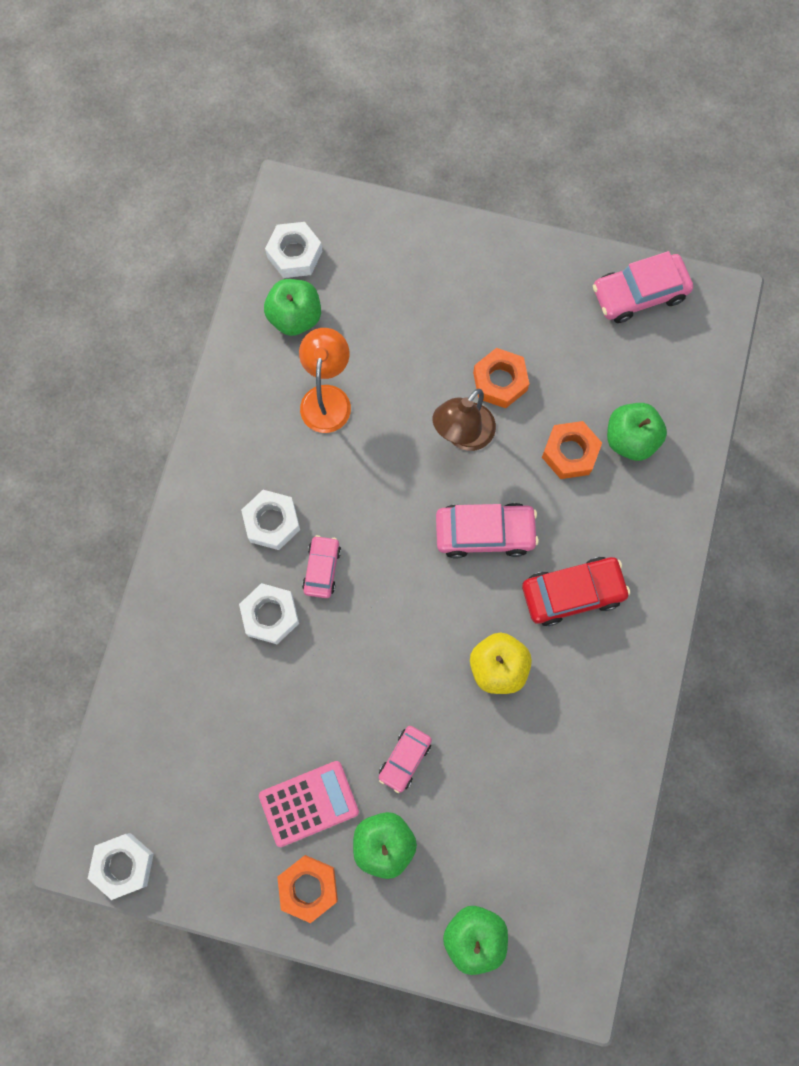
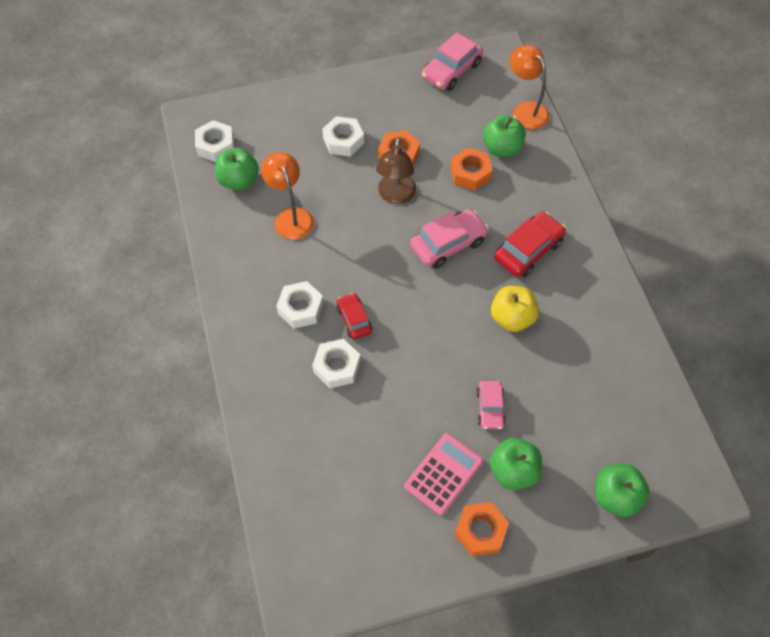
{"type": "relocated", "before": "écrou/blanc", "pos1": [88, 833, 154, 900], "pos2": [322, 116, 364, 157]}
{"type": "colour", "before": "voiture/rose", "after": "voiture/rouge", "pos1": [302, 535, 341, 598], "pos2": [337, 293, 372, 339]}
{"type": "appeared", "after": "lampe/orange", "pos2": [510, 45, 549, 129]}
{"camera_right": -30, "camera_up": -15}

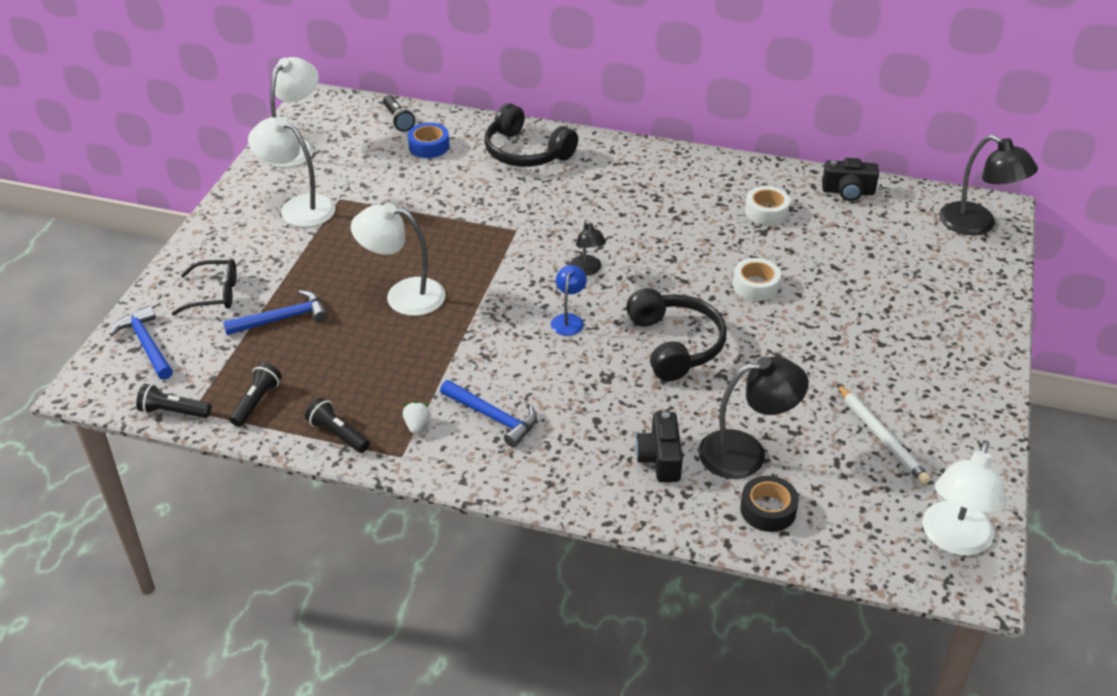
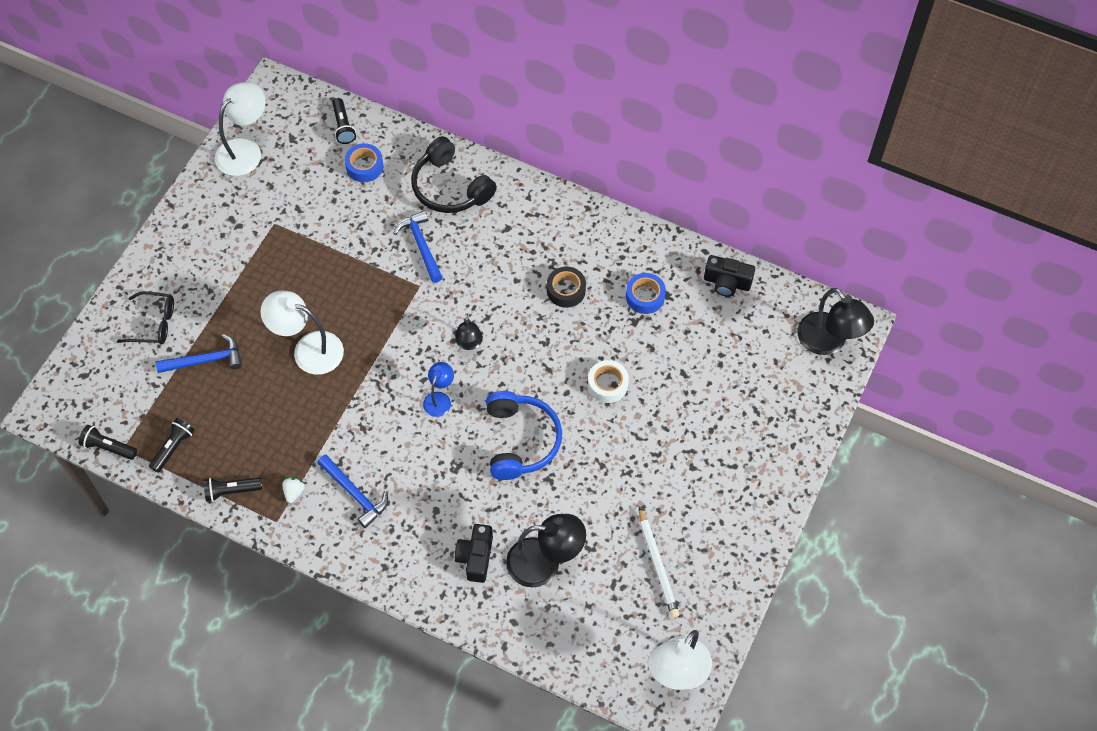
{"type": "spun", "before": "lampe de poche/noir", "pos1": [305, 398, 370, 453], "pos2": [204, 477, 262, 502], "turn": -60}
{"type": "relocated", "before": "marteau/bleu", "pos1": [110, 306, 173, 380], "pos2": [394, 210, 443, 283]}
{"type": "colour", "before": "casque audio/noir", "after": "casque audio/bleu", "pos1": [626, 288, 727, 381], "pos2": [486, 391, 562, 480]}
{"type": "relocated", "before": "ruban adhésif/noir", "pos1": [740, 476, 799, 532], "pos2": [547, 267, 586, 308]}
{"type": "colour", "before": "ruban adhésif/blanc", "after": "ruban adhésif/bleu", "pos1": [745, 186, 790, 225], "pos2": [626, 273, 666, 314]}
{"type": "missing", "before": "lampe/blanc", "pos1": [248, 117, 335, 227]}
{"camera_right": 10, "camera_up": 20}

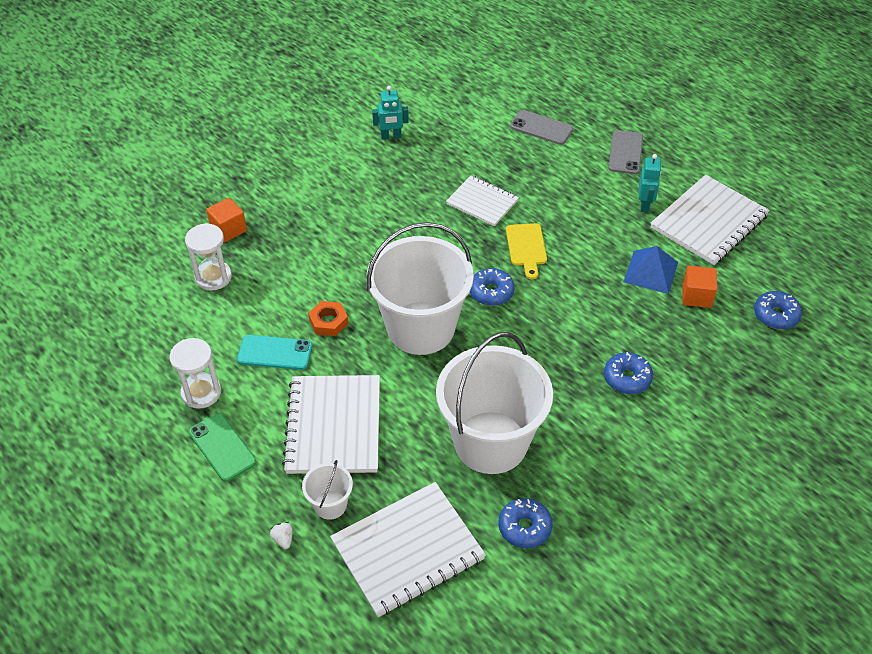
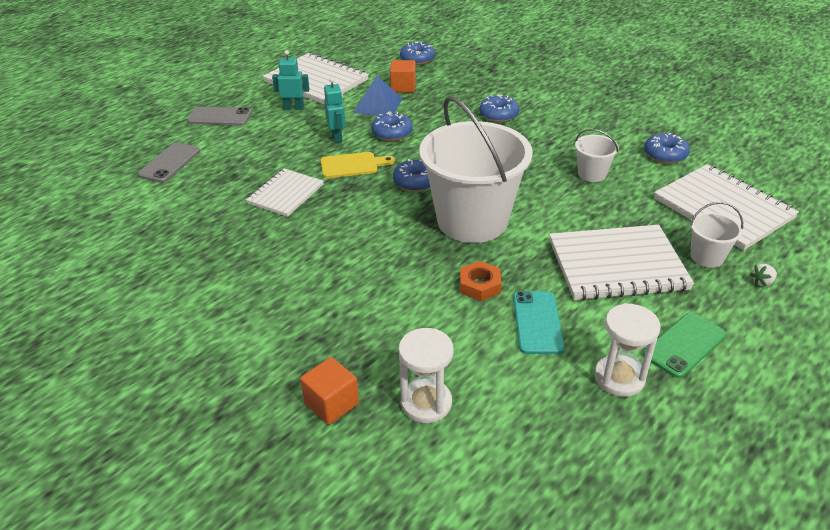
{"type": "relocated", "before": "robot/turquoise", "pos1": [372, 86, 409, 140], "pos2": [324, 78, 346, 143]}
{"type": "appeared", "after": "beignet/bleu", "pos2": [371, 112, 413, 141]}
{"type": "size", "before": "seau/blanc", "pos1": [436, 332, 553, 474], "pos2": [575, 129, 619, 182], "scale": 0.43}
{"camera_right": -95, "camera_up": -10}

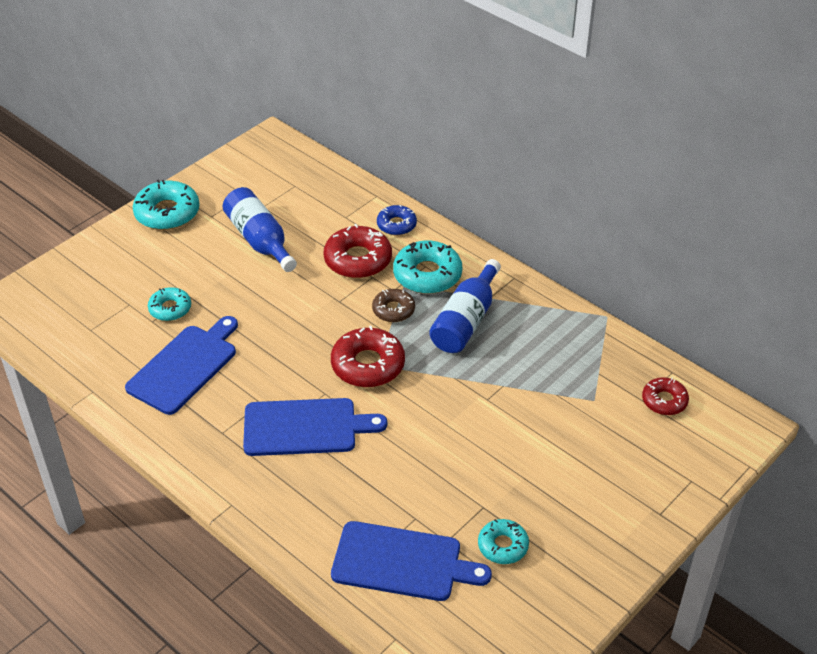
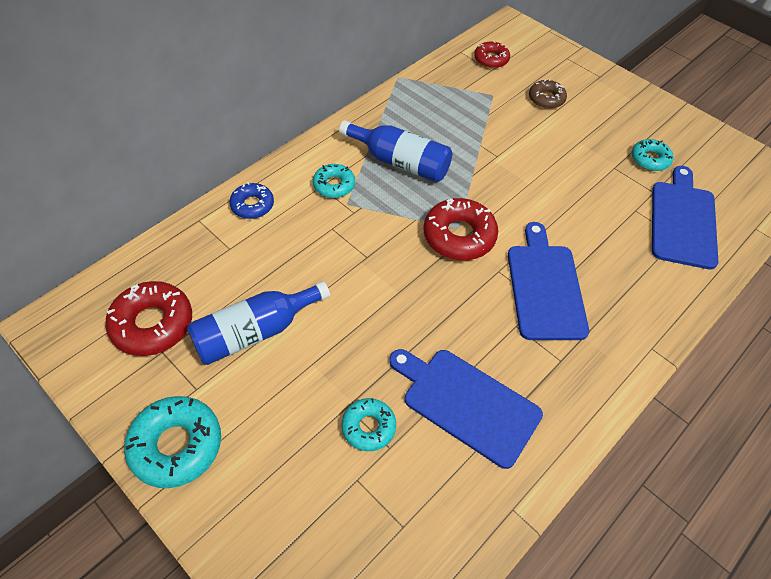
{"type": "relocated", "before": "beignet/rouge", "pos1": [323, 224, 392, 278], "pos2": [105, 281, 192, 356]}
{"type": "size", "before": "beignet/turquoise", "pos1": [393, 241, 462, 294], "pos2": [313, 164, 355, 198], "scale": 0.6}
{"type": "relocated", "before": "beignet/marron", "pos1": [372, 289, 415, 322], "pos2": [529, 79, 567, 109]}
{"camera_right": -90, "camera_up": 10}

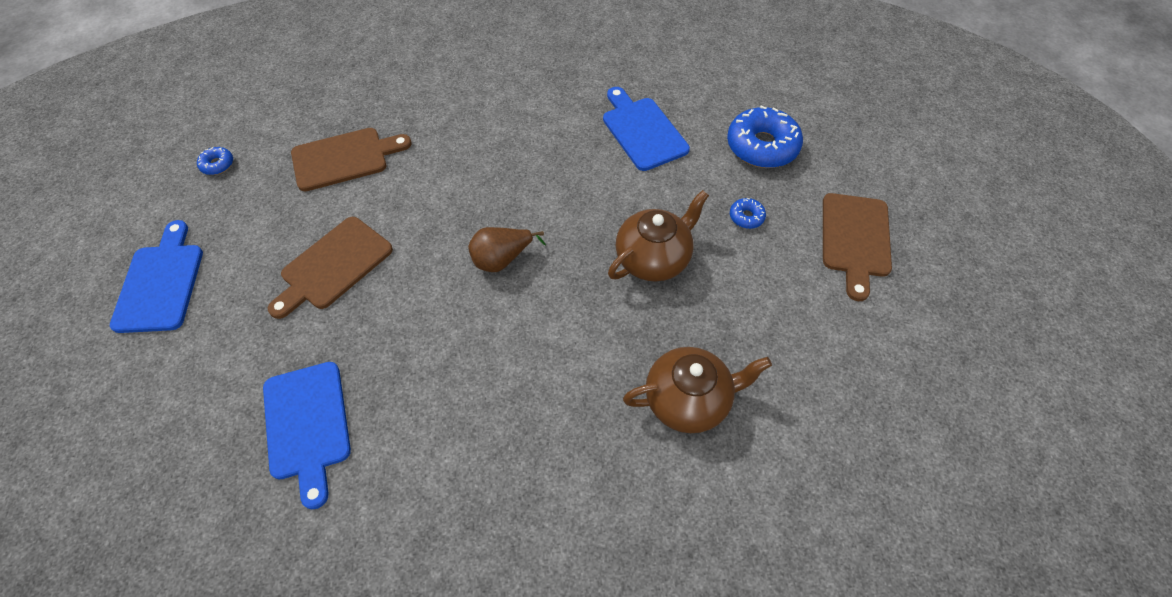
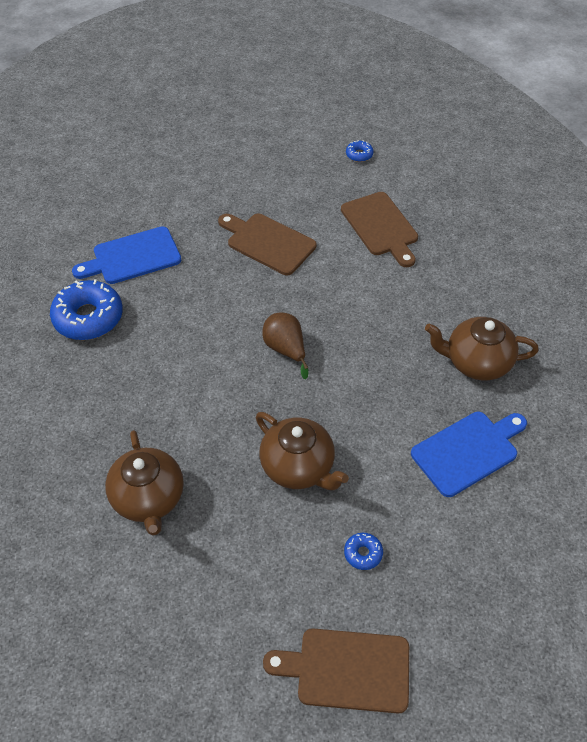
{"type": "relocated", "before": "beignet/bleu", "pos1": [727, 106, 803, 168], "pos2": [50, 279, 123, 340]}
{"type": "appeared", "after": "théière/marron", "pos2": [425, 317, 539, 380]}
{"type": "missing", "before": "planche à découper/bleu", "pos1": [110, 220, 203, 333]}
{"camera_right": 85, "camera_up": -5}

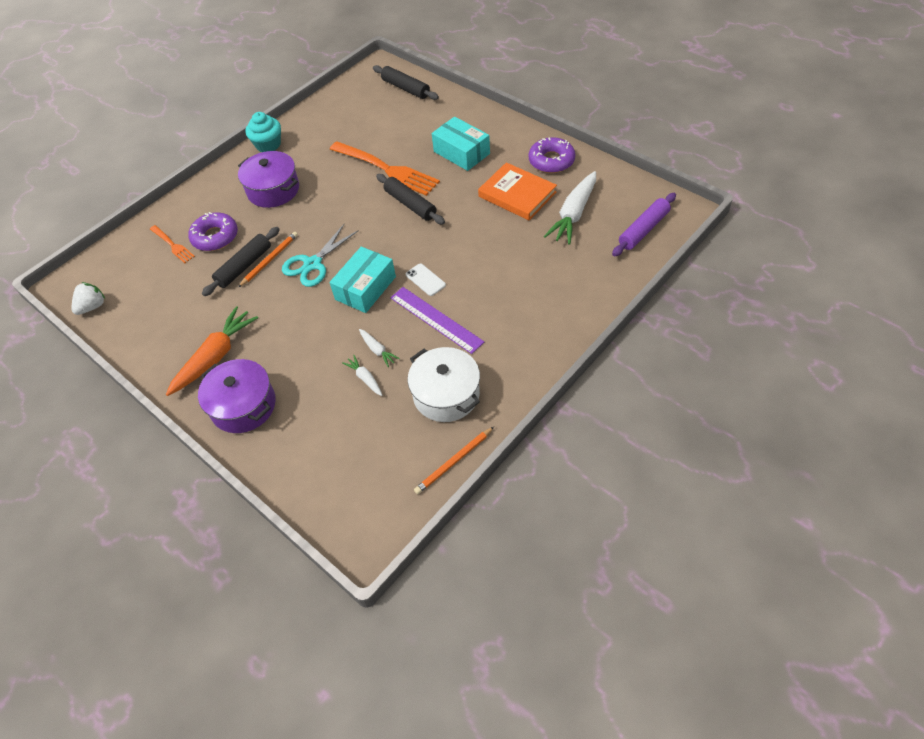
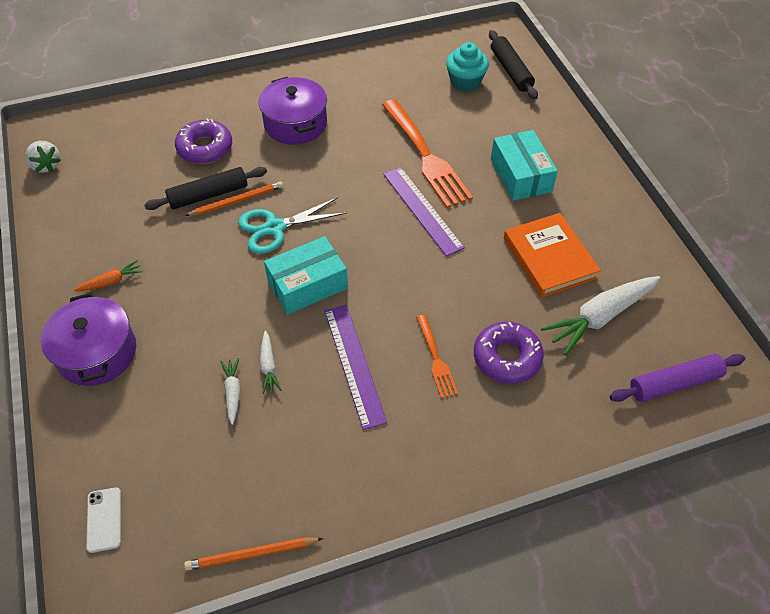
{"type": "spun", "before": "fraise/blanc", "pos1": [71, 282, 105, 315], "pos2": [25, 141, 61, 173], "turn": 75}
{"type": "size", "before": "carotte/orange", "pos1": [166, 306, 258, 396], "pos2": [74, 260, 143, 291], "scale": 0.49}
{"type": "relocated", "before": "téléphone/blanc", "pos1": [406, 264, 446, 296], "pos2": [86, 487, 121, 553]}
{"type": "exchanged", "before": "rouleau à pâtisserie/noir", "after": "règle/violet", "pos1": [376, 174, 445, 224], "pos2": [383, 167, 465, 256]}
{"type": "relocated", "before": "fourchette/orange", "pos1": [150, 225, 195, 263], "pos2": [416, 315, 458, 398]}
{"type": "relocated", "before": "muffin/turquoise", "pos1": [246, 112, 281, 152], "pos2": [446, 42, 489, 92]}
{"type": "relocated", "before": "beignet/violet", "pos1": [529, 137, 575, 173], "pos2": [474, 322, 544, 384]}
{"type": "missing", "before": "marmite/blanc", "pos1": [408, 347, 480, 422]}
{"camera_right": 25, "camera_up": 0}

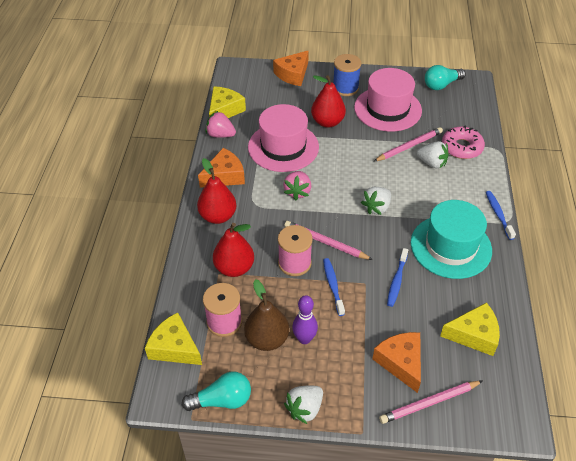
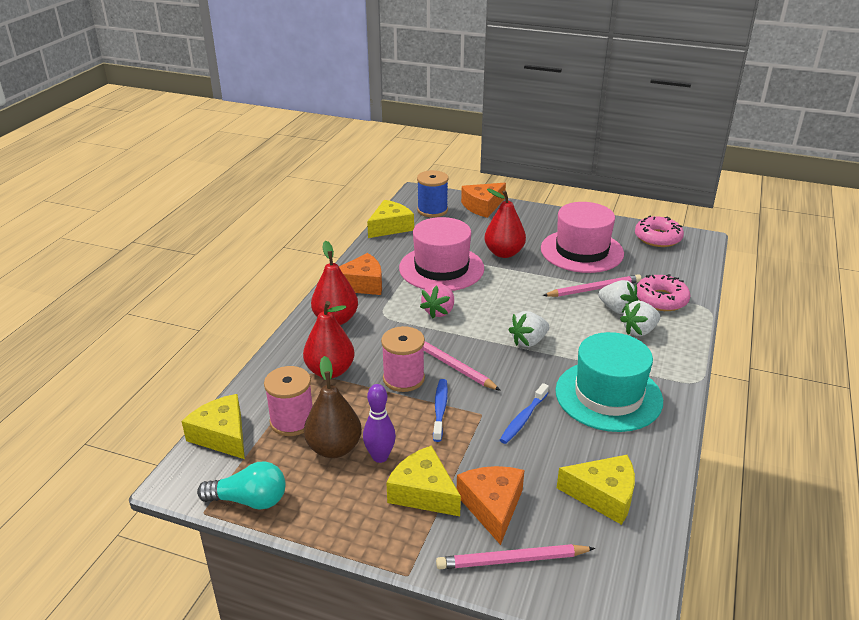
{"type": "appeared", "after": "fromage/jaune", "pos2": [386, 445, 461, 516]}
{"type": "relocated", "before": "bobine/bleu", "pos1": [333, 54, 362, 96], "pos2": [417, 170, 448, 217]}
{"type": "relocated", "before": "fraise/blanc", "pos1": [284, 386, 323, 424], "pos2": [620, 301, 660, 336]}
{"type": "exchanged", "before": "ampoule/turquoise", "after": "beignet/rose", "pos1": [425, 65, 466, 90], "pos2": [635, 216, 684, 247]}
{"type": "missing", "before": "fraise/rose", "pos1": [205, 111, 236, 138]}
{"type": "missing", "before": "brosse à dents/bleu", "pos1": [486, 191, 516, 240]}
{"camera_right": 15, "camera_up": -15}

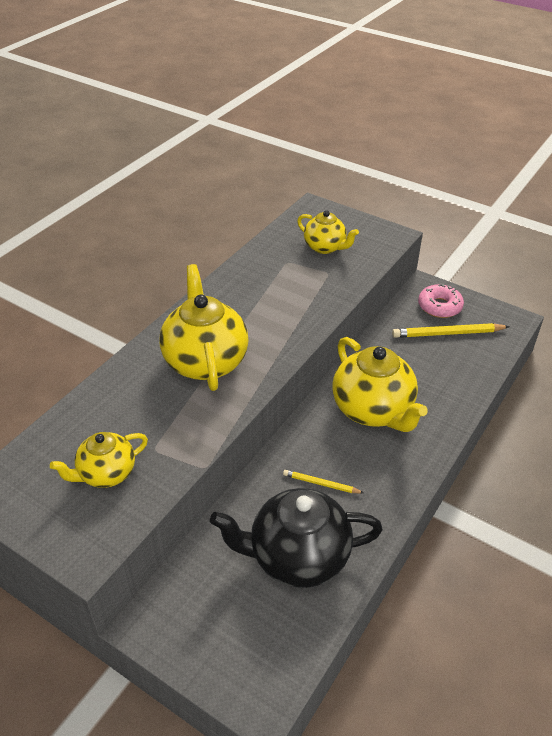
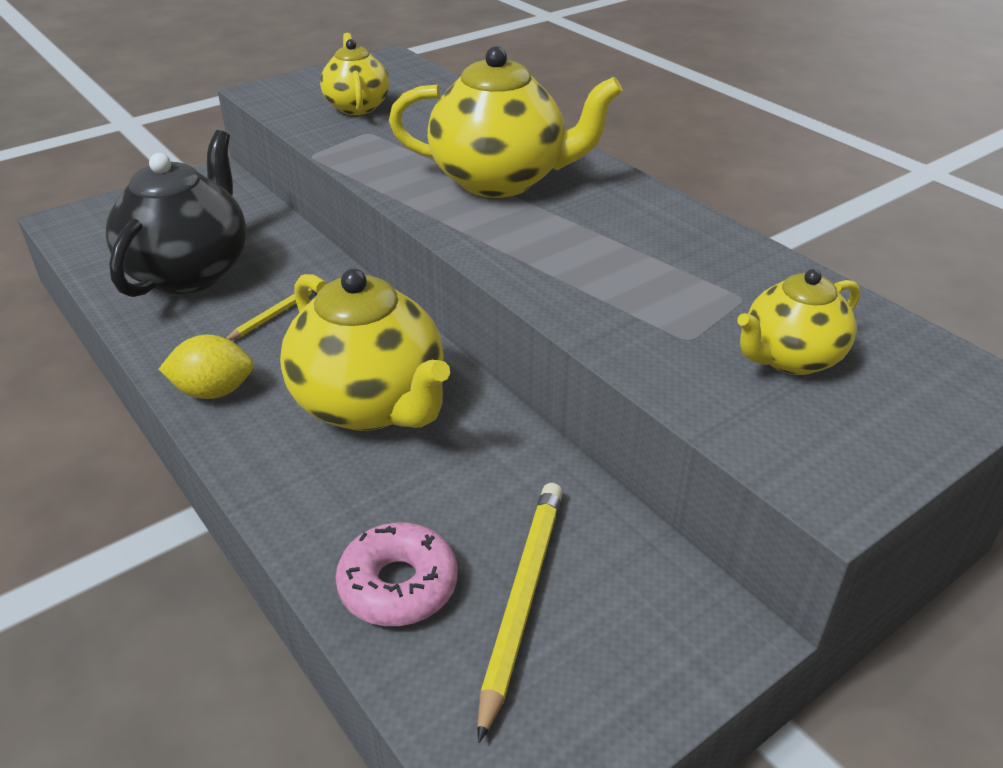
{"type": "appeared", "after": "citron/jaune", "pos2": [159, 335, 254, 399]}
{"type": "spun", "before": "théière/jaune", "pos1": [333, 337, 428, 432], "pos2": [280, 268, 450, 431], "turn": -120}
{"type": "relocated", "before": "beignet/rose", "pos1": [418, 284, 464, 318], "pos2": [335, 523, 457, 626]}
{"camera_right": 110, "camera_up": -5}

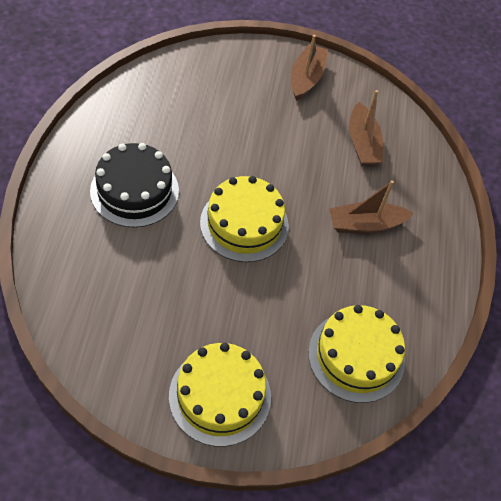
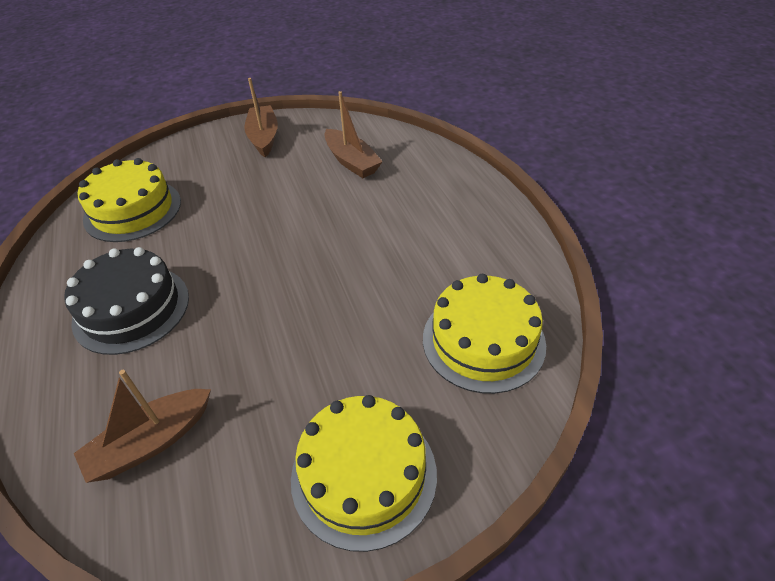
{"type": "relocated", "before": "bateau/marron", "pos1": [329, 180, 414, 234], "pos2": [74, 370, 211, 483]}
{"type": "relocated", "before": "gâteau/jaune", "pos1": [200, 176, 289, 262], "pos2": [78, 158, 181, 242]}
{"camera_right": -20, "camera_up": -10}

